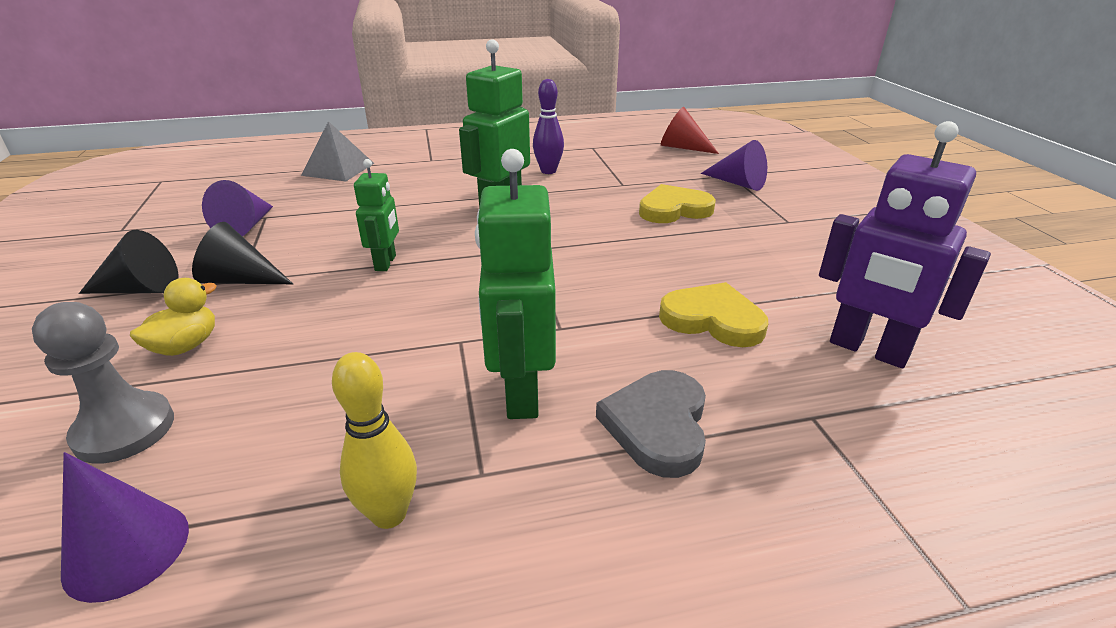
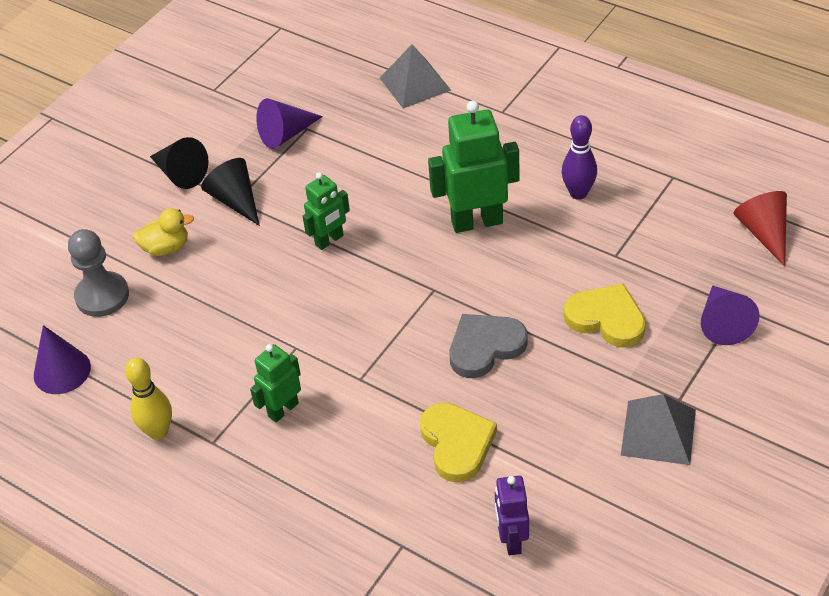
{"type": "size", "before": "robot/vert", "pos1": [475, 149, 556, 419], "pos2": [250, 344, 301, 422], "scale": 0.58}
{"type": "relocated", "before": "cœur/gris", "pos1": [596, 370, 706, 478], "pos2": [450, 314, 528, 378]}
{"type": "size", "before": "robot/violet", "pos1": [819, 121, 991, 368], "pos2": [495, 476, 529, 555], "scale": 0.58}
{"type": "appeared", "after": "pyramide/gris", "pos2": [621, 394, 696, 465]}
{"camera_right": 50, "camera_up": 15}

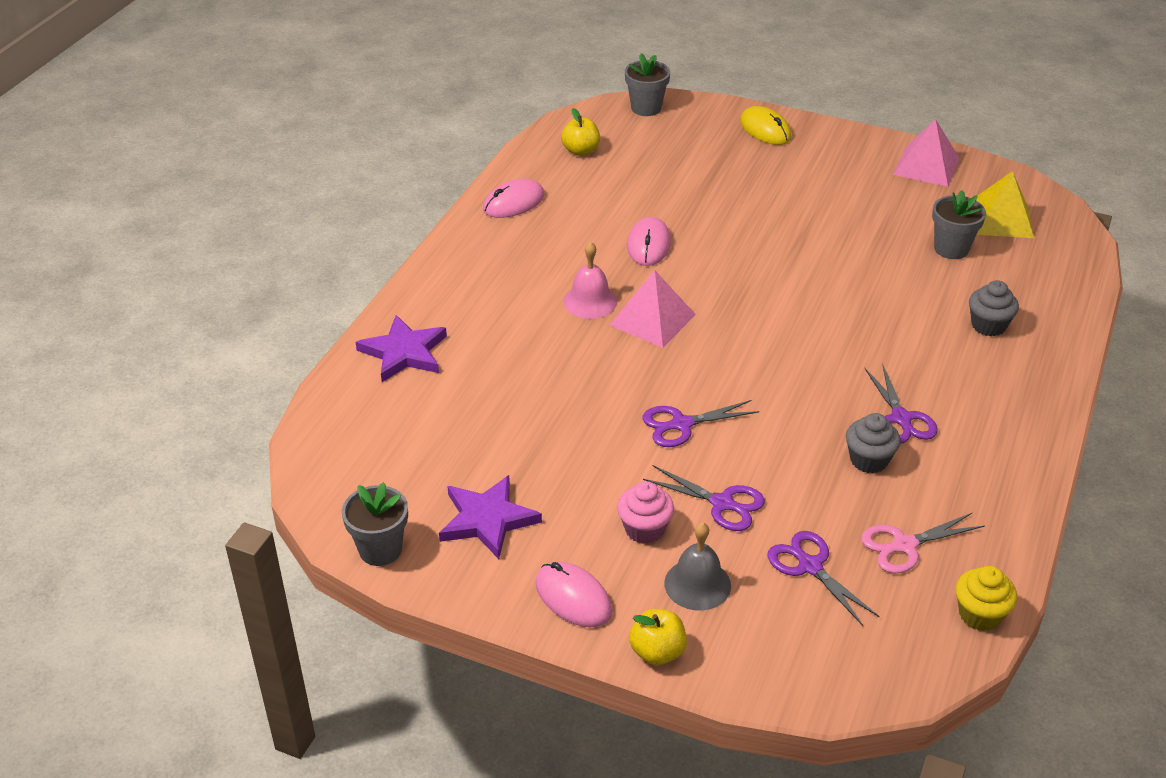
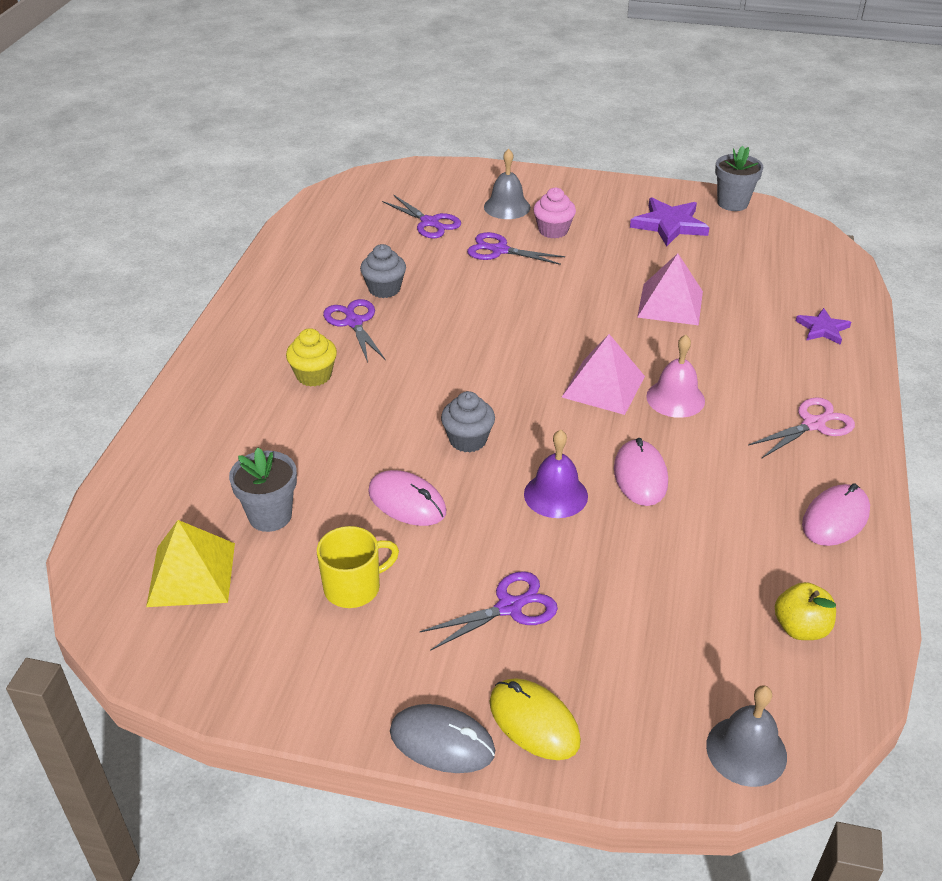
{"type": "relocated", "before": "muffin/jaune", "pos1": [956, 566, 1017, 631], "pos2": [286, 328, 337, 387]}
{"type": "appeared", "after": "tasse/jaune", "pos2": [317, 526, 399, 608]}
{"type": "relocated", "before": "souris/rose", "pos1": [536, 561, 612, 627], "pos2": [368, 470, 446, 526]}
{"type": "appeared", "after": "souris/gris", "pos2": [390, 704, 495, 773]}
{"type": "relocated", "before": "ciseaux/violet", "pos1": [642, 400, 759, 447], "pos2": [420, 571, 558, 651]}
{"type": "relocated", "before": "muffin/gris", "pos1": [969, 280, 1019, 336], "pos2": [441, 391, 495, 452]}
{"type": "appeared", "after": "cloche/violet", "pos2": [524, 430, 588, 518]}
{"type": "relocated", "before": "pyramide/rose", "pos1": [893, 119, 960, 187], "pos2": [637, 253, 703, 325]}
{"type": "exchanged", "before": "pot de fleurs/gris", "after": "cloche/gris", "pos1": [625, 53, 670, 116], "pos2": [706, 685, 787, 787]}
{"type": "relocated", "before": "ciseaux/rose", "pos1": [861, 512, 985, 573], "pos2": [748, 397, 855, 458]}
{"type": "size", "before": "étoile/violet", "pos1": [356, 315, 447, 382], "pos2": [796, 308, 851, 345], "scale": 0.61}
{"type": "missing", "before": "pomme/jaune", "pos1": [629, 609, 687, 665]}
{"camera_right": 170, "camera_up": 0}

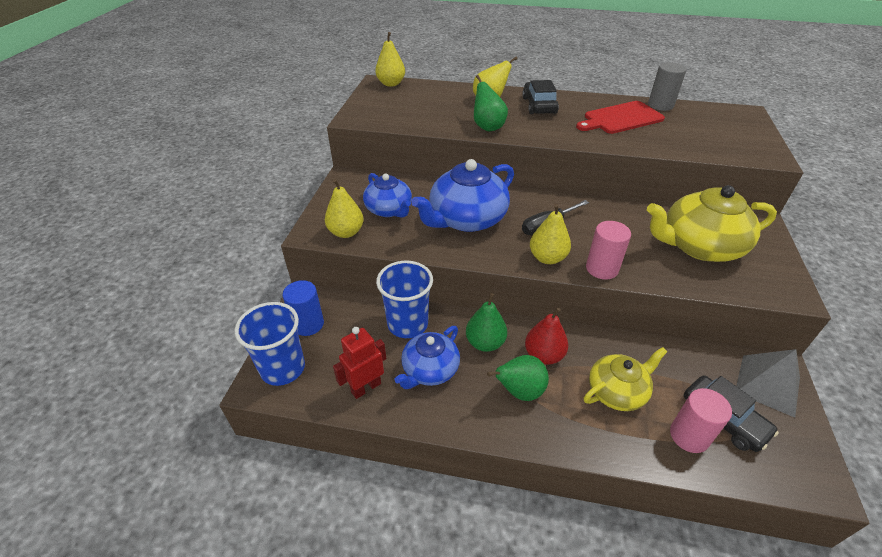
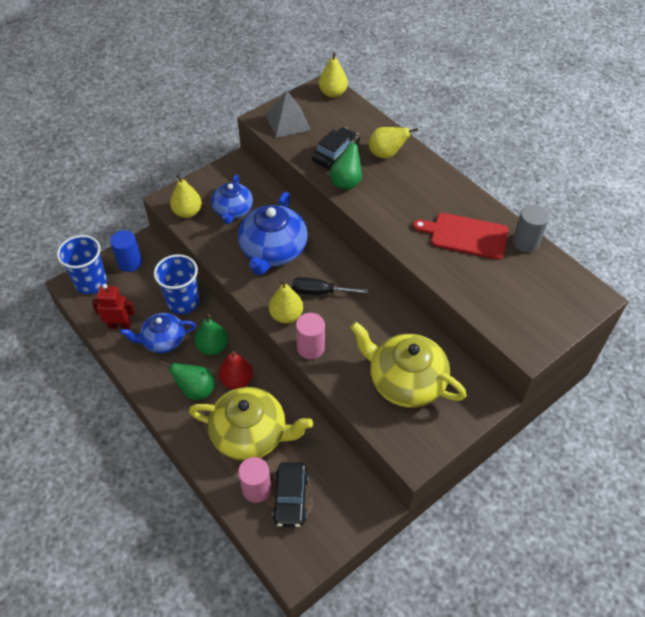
{"type": "size", "before": "théière/jaune", "pos1": [584, 347, 667, 411], "pos2": [189, 387, 313, 461], "scale": 1.59}
{"type": "spun", "before": "théière/bleu", "pos1": [411, 159, 514, 232], "pos2": [238, 192, 308, 275], "turn": -75}
{"type": "relocated", "before": "pyramide/gris", "pos1": [736, 349, 800, 418], "pos2": [266, 90, 311, 138]}
{"type": "relocated", "before": "voiture/noir", "pos1": [522, 80, 559, 114], "pos2": [312, 127, 360, 169]}
{"camera_right": 40, "camera_up": 10}

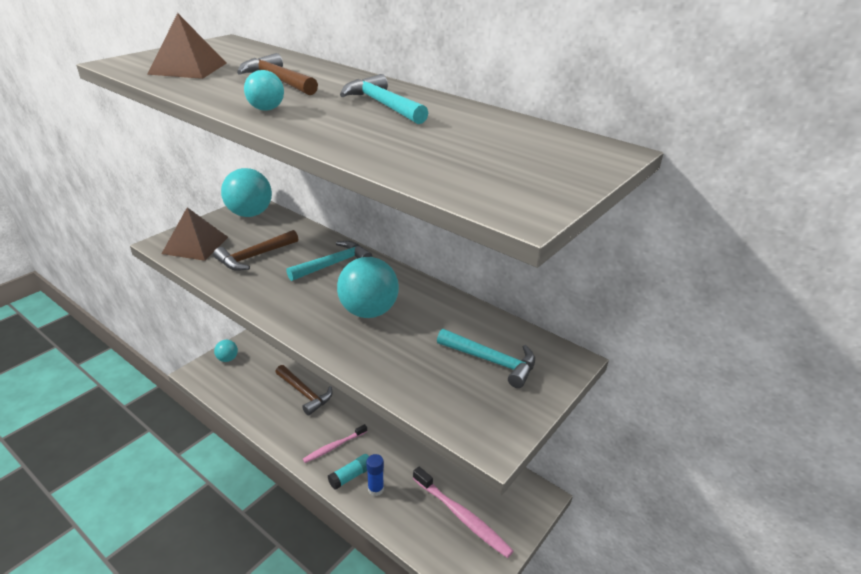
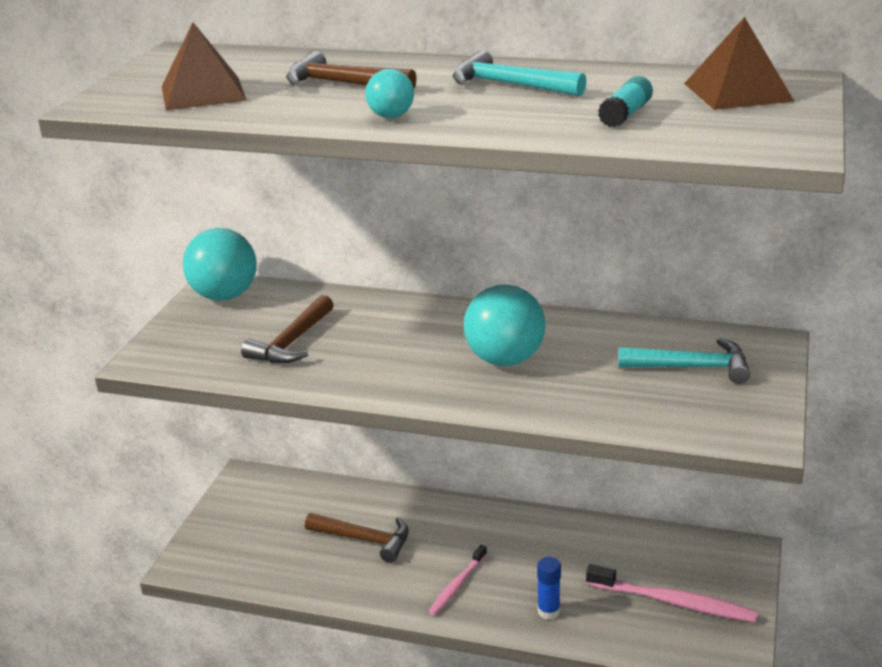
{"type": "relocated", "before": "bâton de colle/turquoise", "pos1": [328, 454, 369, 490], "pos2": [598, 76, 653, 128]}
{"type": "relocated", "before": "pyramide/marron", "pos1": [162, 207, 228, 261], "pos2": [684, 17, 795, 110]}
{"type": "missing", "before": "balle/turquoise", "pos1": [214, 340, 238, 362]}
{"type": "missing", "before": "marteau/turquoise", "pos1": [286, 241, 372, 281]}
{"camera_right": -20, "camera_up": -5}

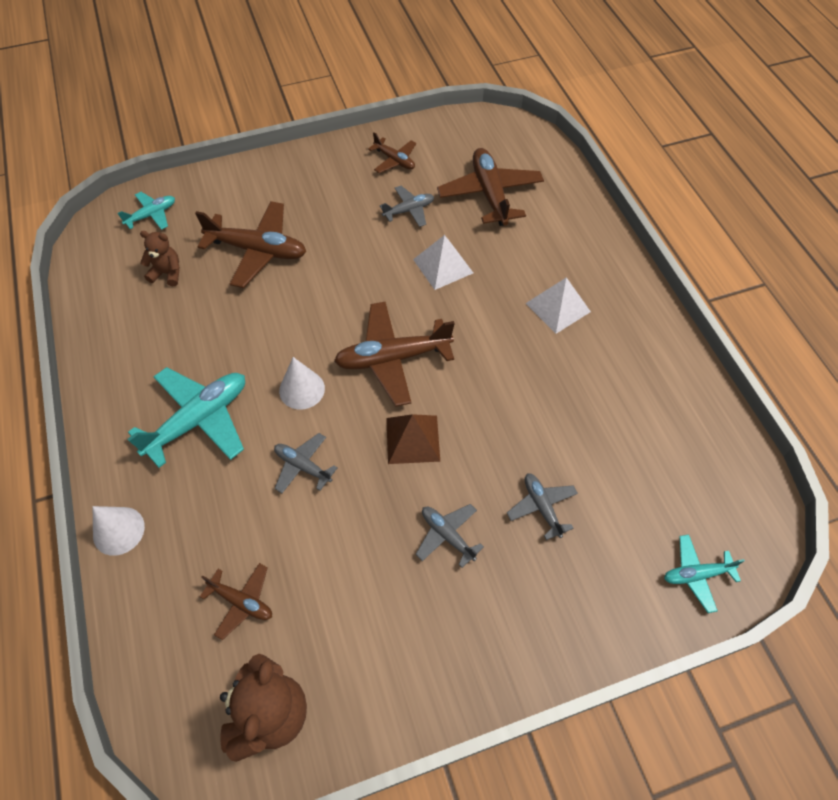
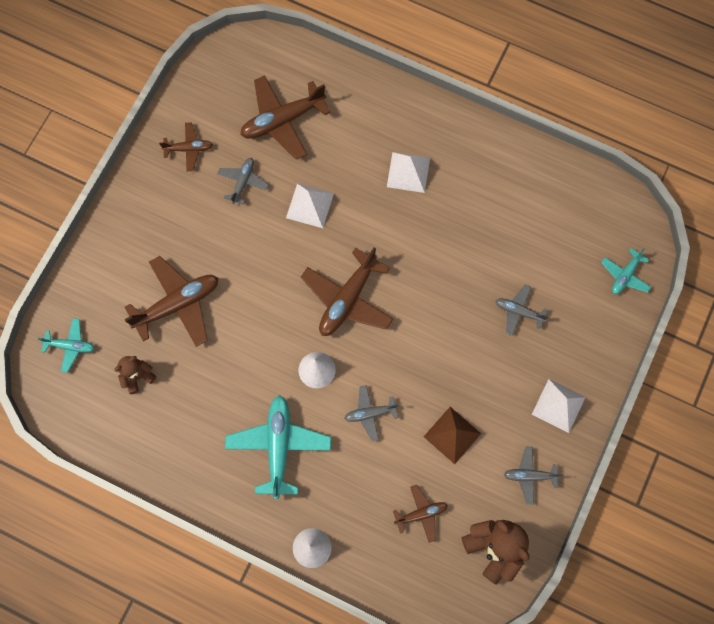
{"type": "spun", "before": "avion/turquoise", "pos1": [118, 192, 175, 230], "pos2": [38, 318, 95, 373], "turn": 90}
{"type": "spun", "before": "avion/marron", "pos1": [437, 148, 544, 226], "pos2": [240, 75, 330, 160], "turn": -60}
{"type": "relocated", "before": "pyramide/marron", "pos1": [386, 414, 440, 464], "pos2": [424, 407, 481, 464]}
{"type": "relocated", "before": "avion/gris", "pos1": [416, 504, 484, 568], "pos2": [504, 447, 562, 505]}
{"type": "appeared", "after": "pyramide/blanc", "pos2": [532, 379, 586, 433]}
{"camera_right": -45, "camera_up": 15}

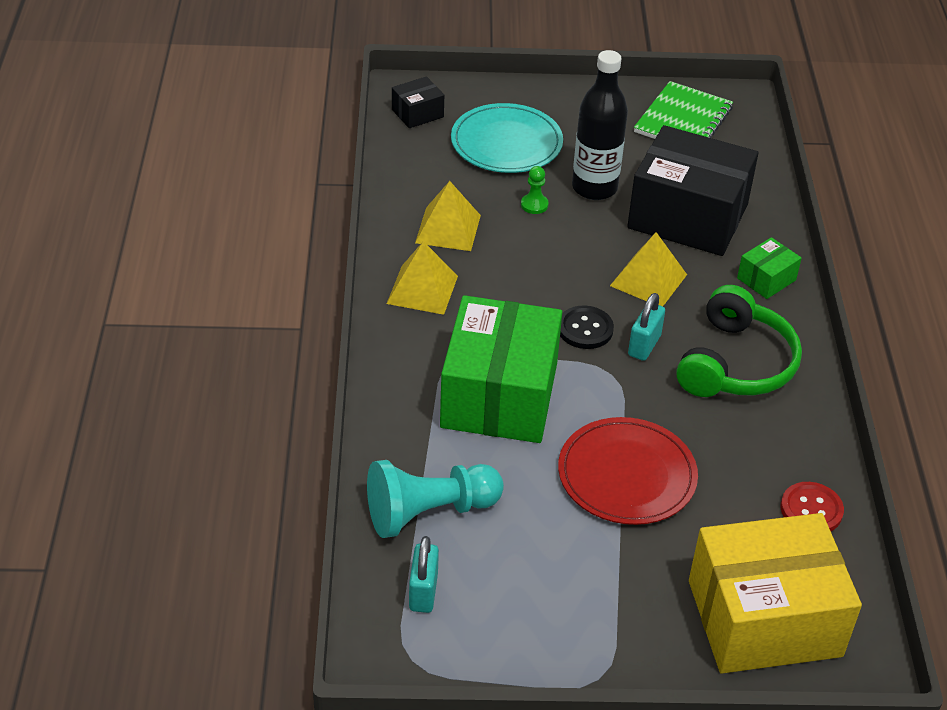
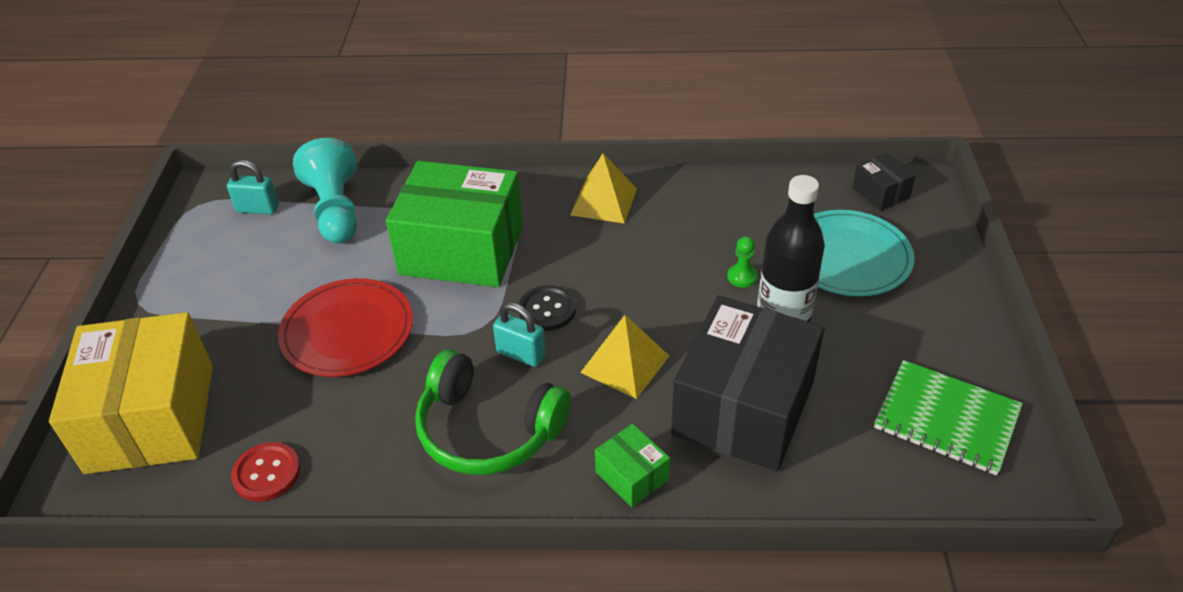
{"type": "missing", "before": "pyramide/jaune", "pos1": [415, 181, 481, 251]}
{"camera_right": 95, "camera_up": 0}

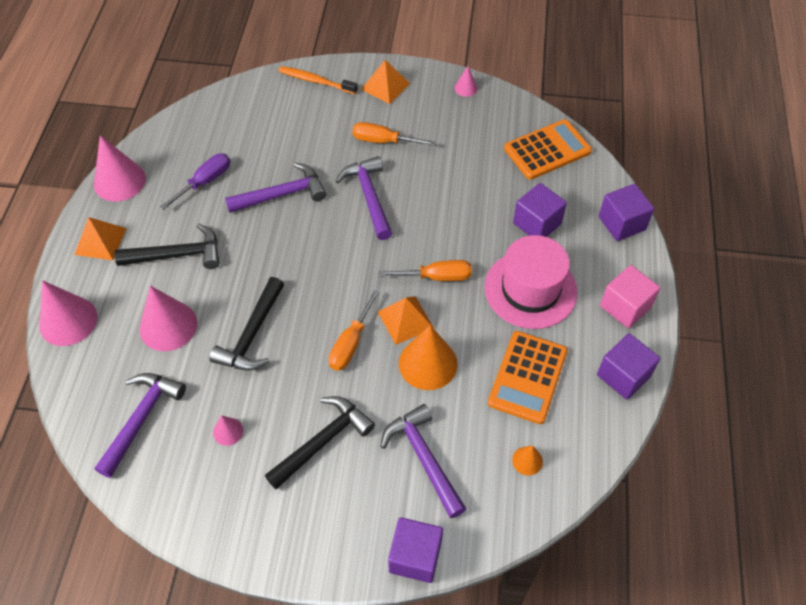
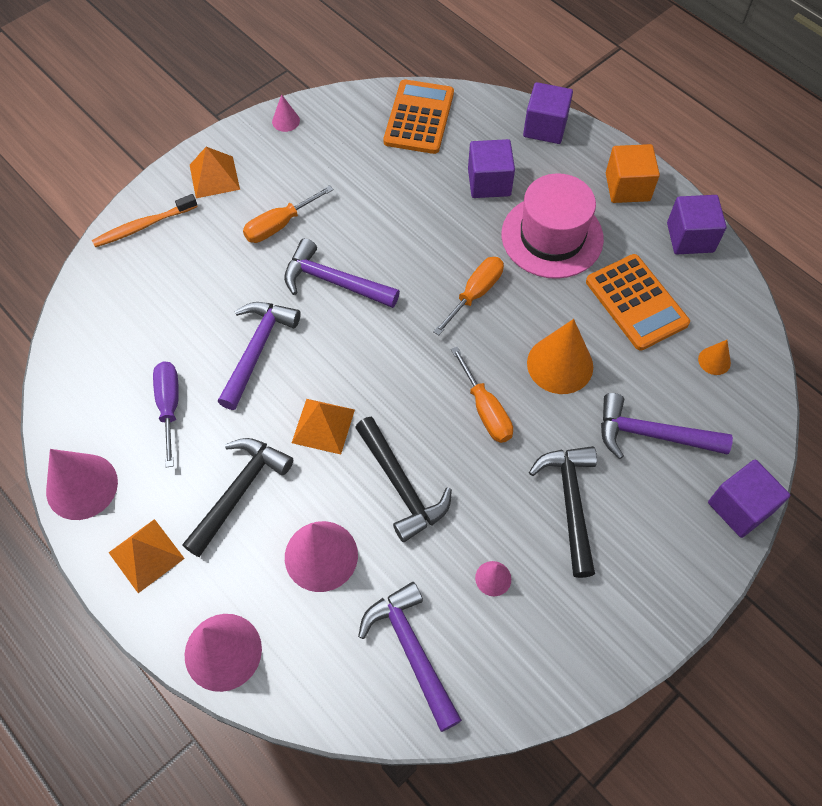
{"type": "relocated", "before": "pyramide/orange", "pos1": [378, 296, 434, 345], "pos2": [292, 399, 355, 454]}
{"type": "colour", "before": "cube/rose", "after": "cube/orange", "pos1": [600, 265, 660, 328], "pos2": [606, 144, 660, 203]}
{"camera_right": -50, "camera_up": 5}

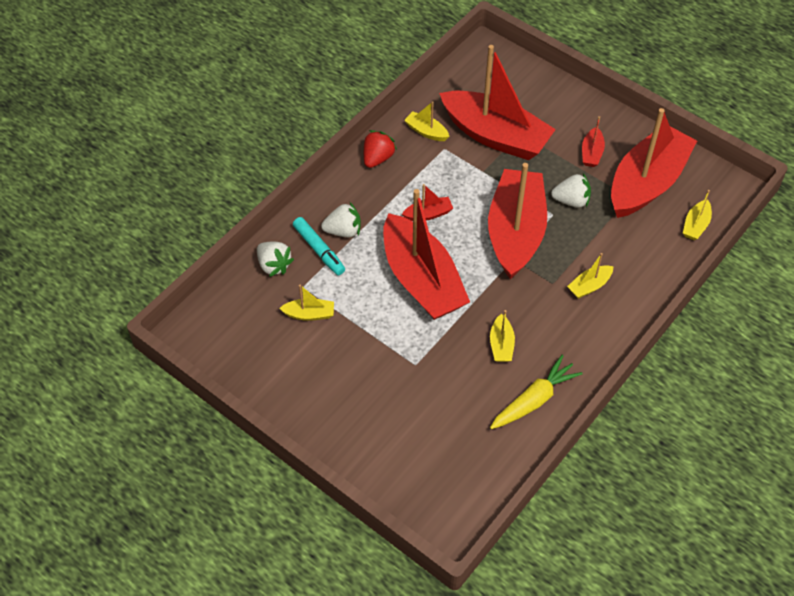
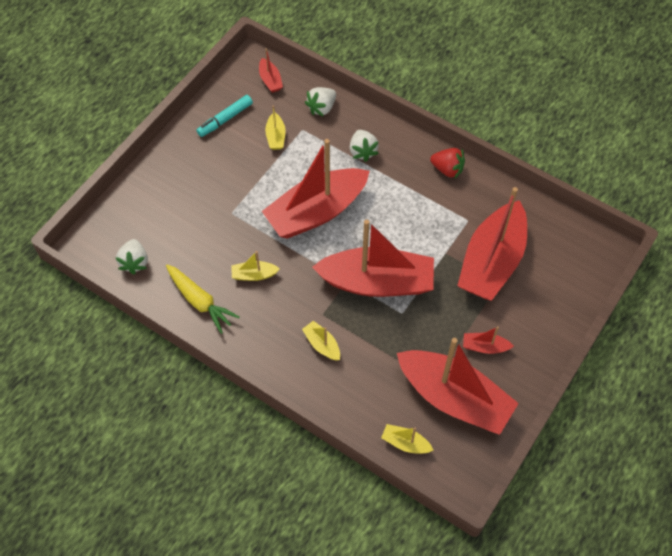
{"type": "relocated", "before": "fraise/blanc", "pos1": [551, 173, 591, 208], "pos2": [116, 239, 148, 274]}
{"type": "relocated", "before": "feutre/turquoise", "pos1": [293, 217, 345, 275], "pos2": [196, 95, 253, 137]}
{"type": "relocated", "before": "bateau/rouge", "pos1": [402, 184, 453, 221], "pos2": [259, 48, 283, 93]}
{"type": "missing", "before": "bateau/jaune", "pos1": [404, 101, 449, 141]}
{"camera_right": 85, "camera_up": 5}

